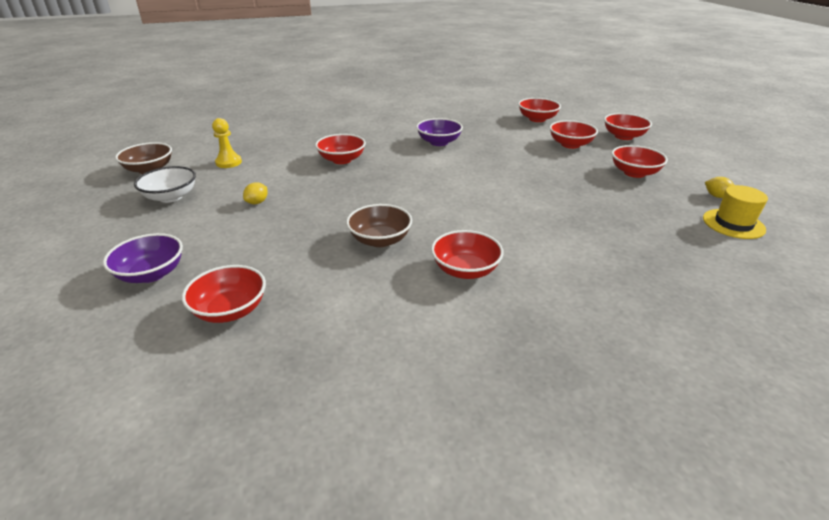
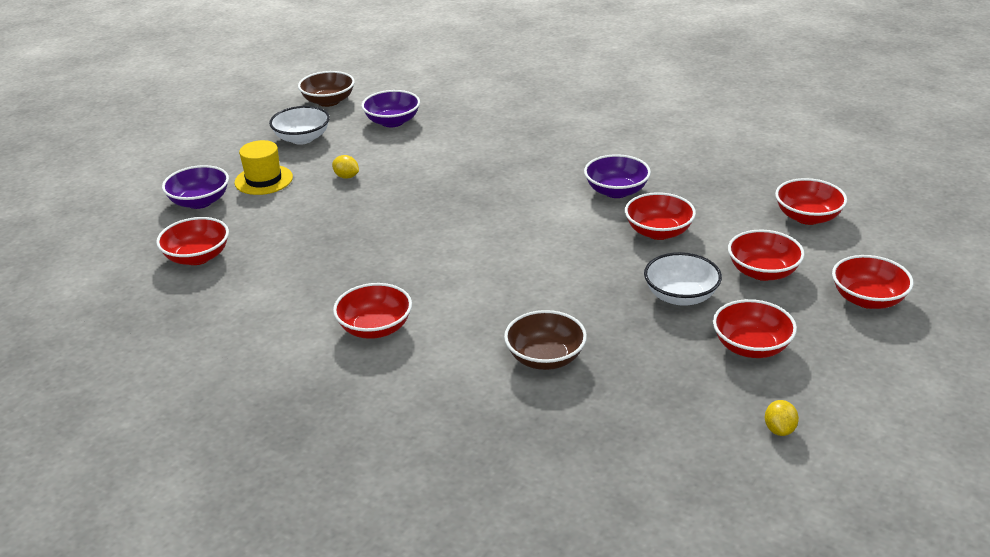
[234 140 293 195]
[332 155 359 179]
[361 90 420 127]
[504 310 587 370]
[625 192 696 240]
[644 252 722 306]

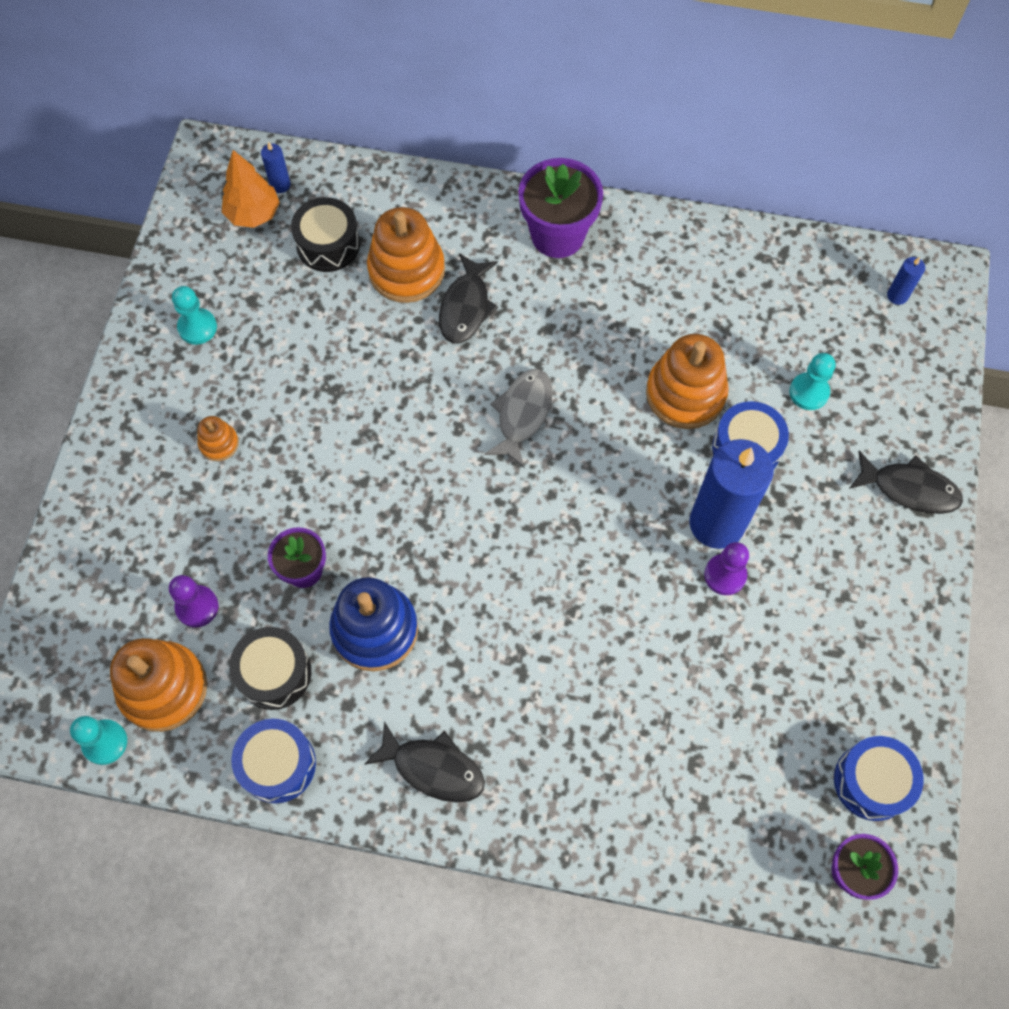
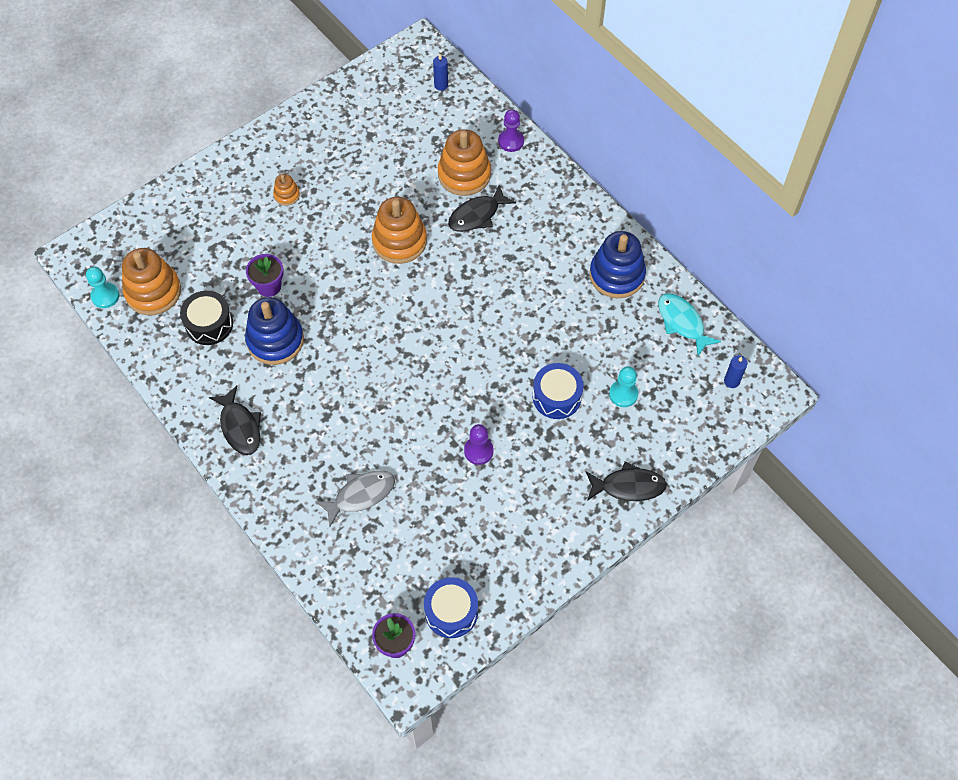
[315 471 395 527]
[372 197 427 264]
[498 109 524 152]
[585 461 667 501]
[589 231 646 298]
[658 293 721 356]
[172 286 217 345] (first image)
[222 150 280 228] (first image)
[231 719 316 803] (first image)
[291 197 360 272] (first image)
[518 158 603 258] (first image)
[689 439 774 549] (first image)

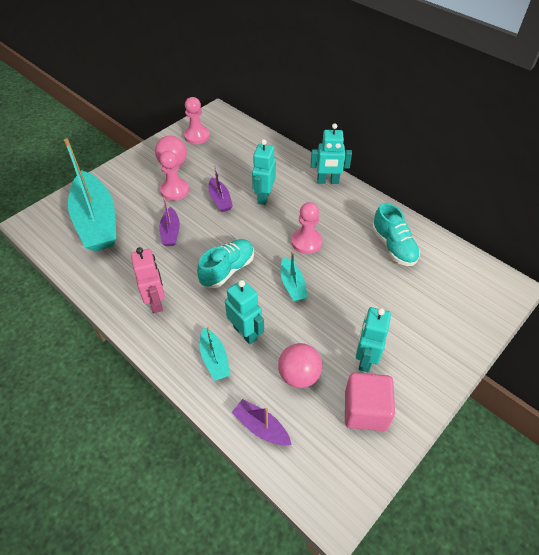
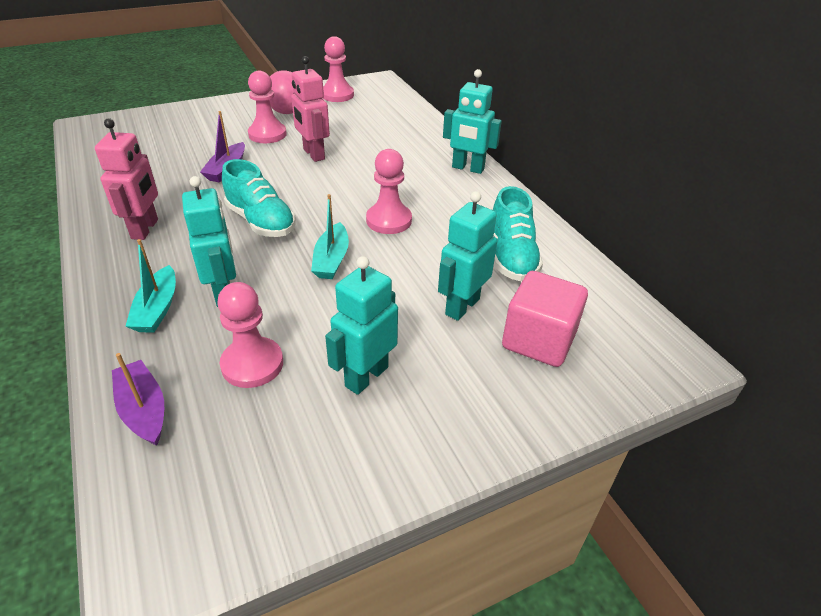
[217 282 283 388]
[222 159 296 237]
[291 56 330 162]
[438 191 497 321]
[502 271 588 367]
[64 138 116 251] (first image)

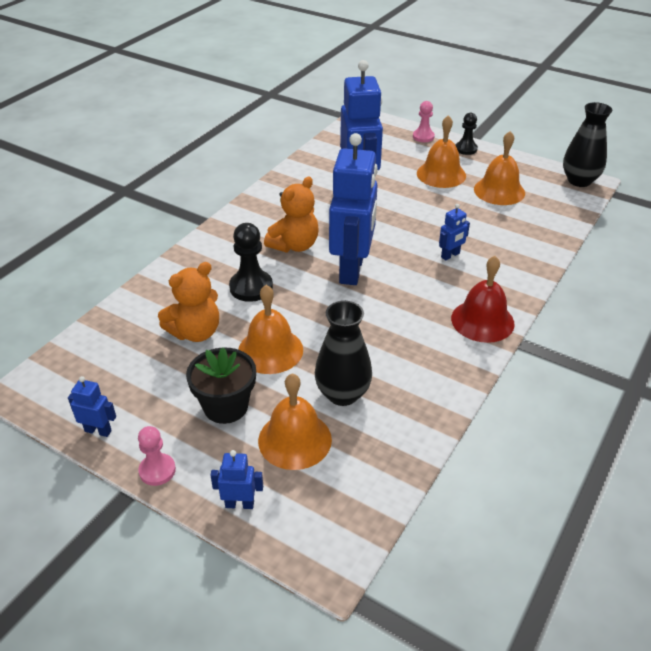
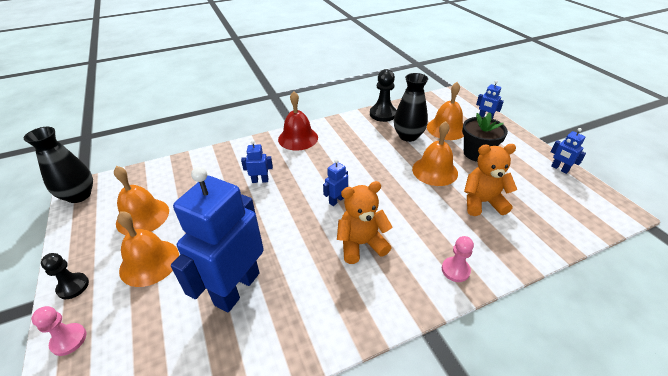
[323 159 348 206]
[370 69 397 122]
[442 236 474 282]

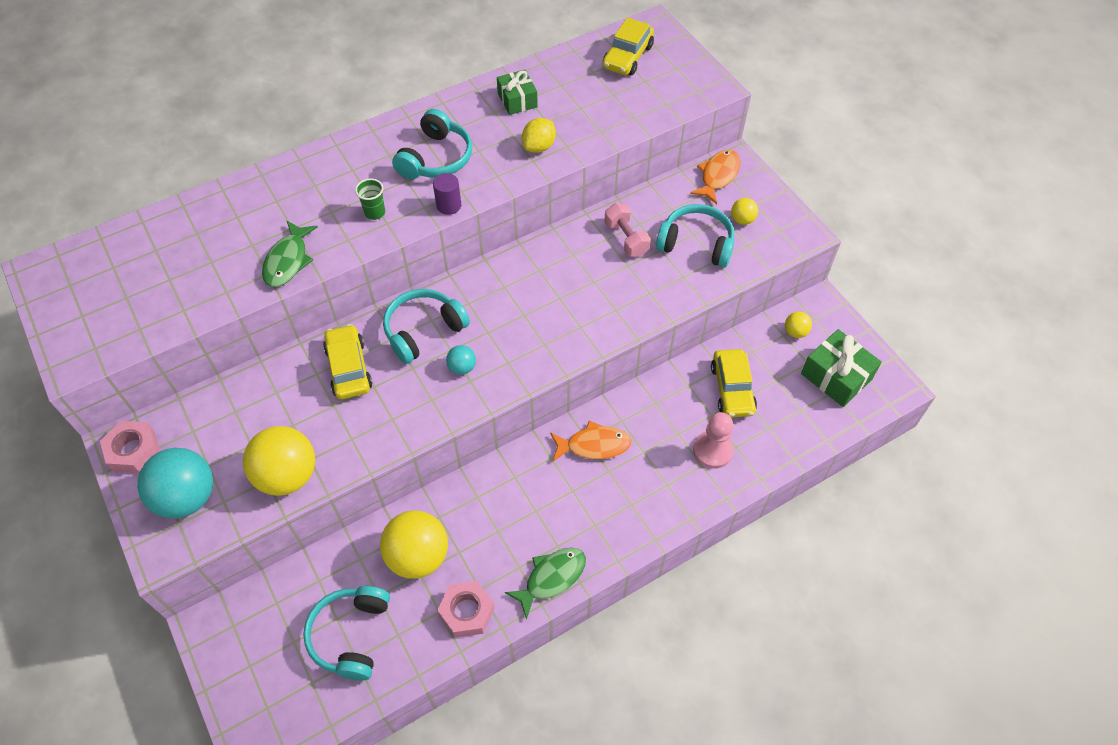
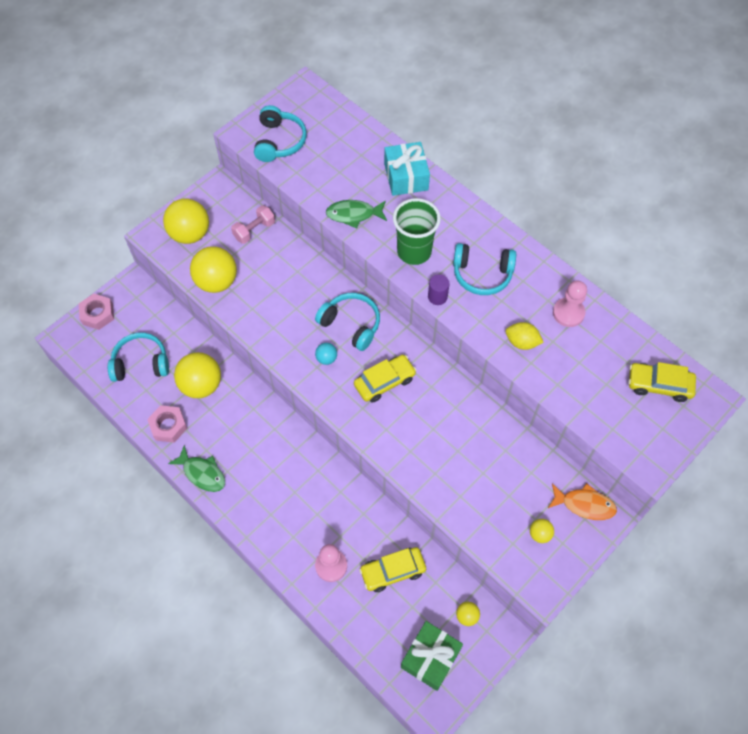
[79 294 114 330]
[163 199 209 244]
[231 205 275 244]
[254 105 307 162]
[354 355 417 403]
[384 142 430 196]
[393 198 441 265]
[553 281 587 327]
[550 421 632 461] (first image)

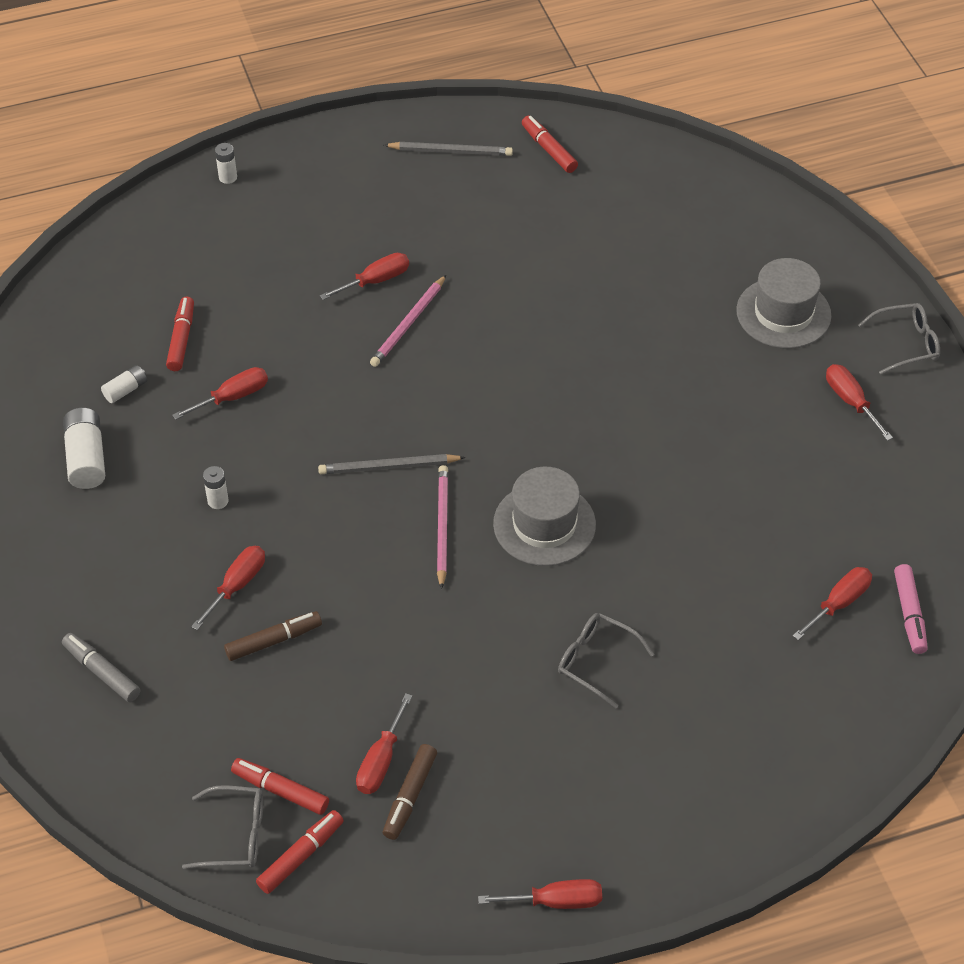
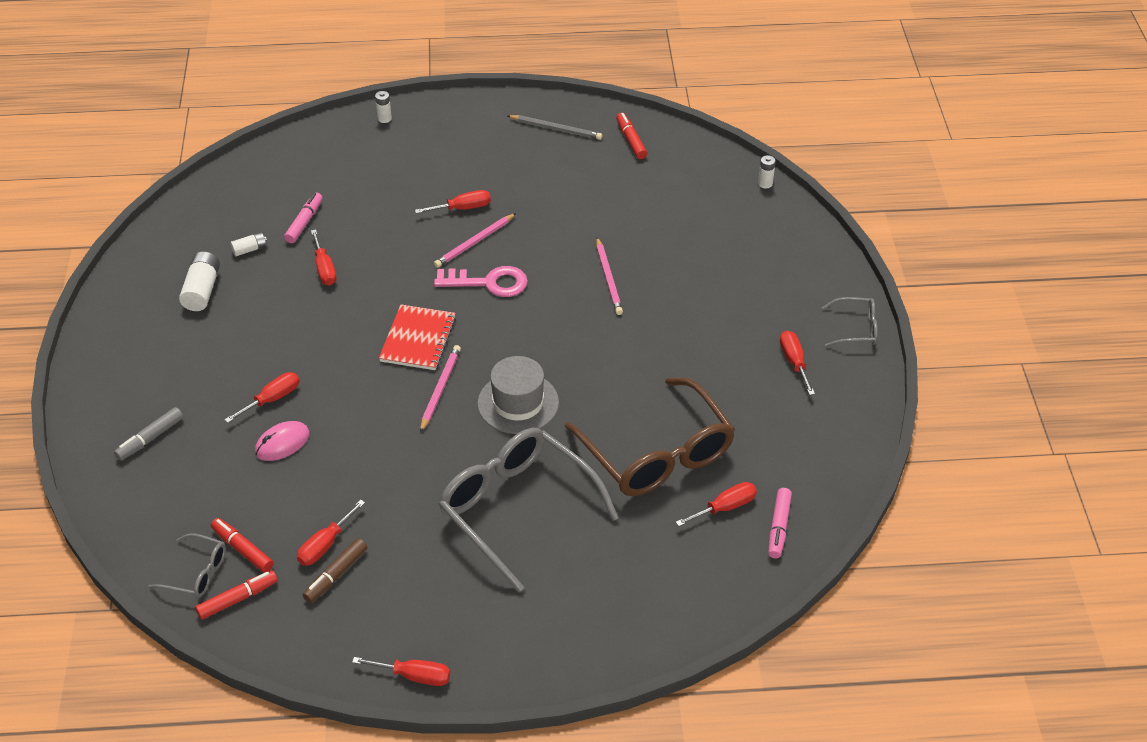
[114 407 183 461]
[255 421 310 461]
[284 193 323 243]
[311 229 336 285]
[379 304 456 370]
[434 266 528 297]
[439 428 619 592]
[564 378 735 496]
[596 237 623 315]
[758 155 776 188]
[736 258 831 349] (first image)

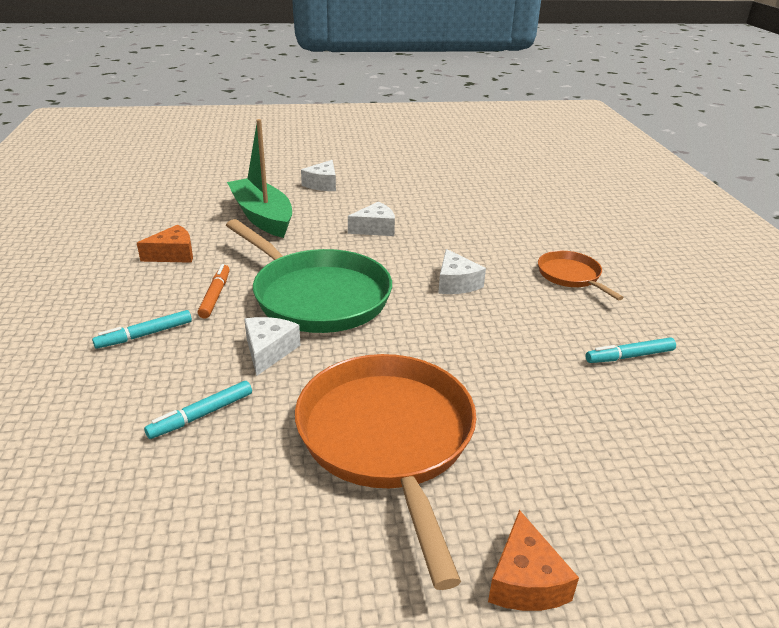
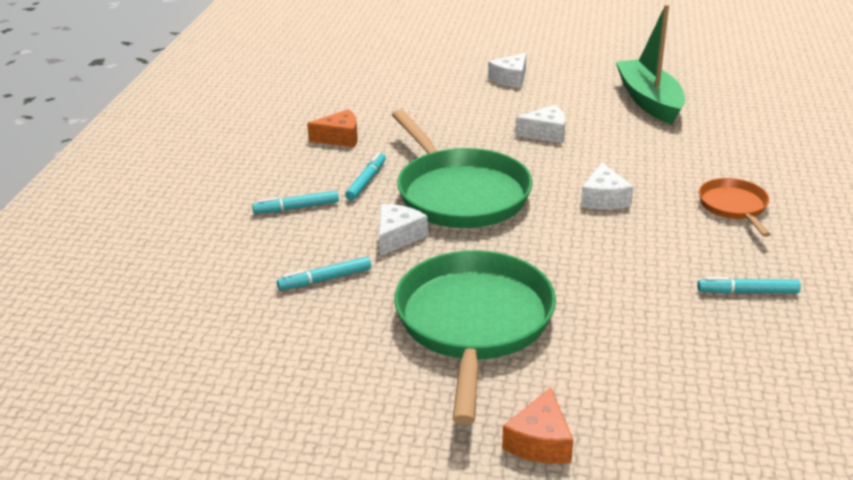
[345 152 386 201]
[394 250 556 425]
[616 4 685 124]

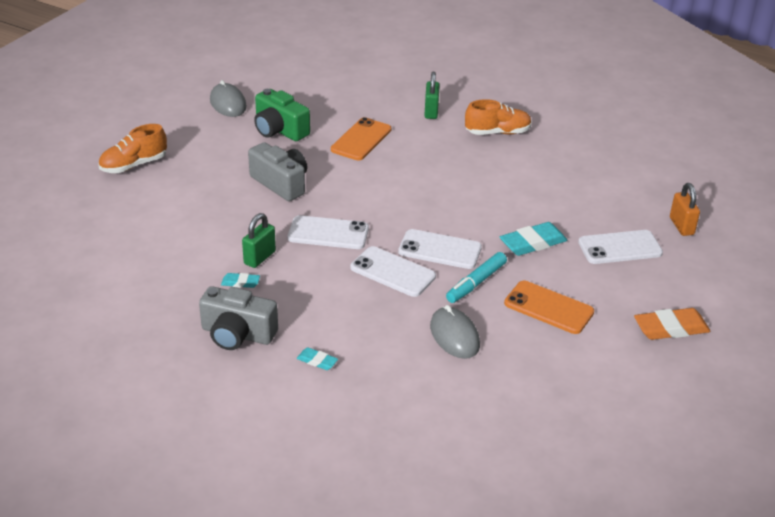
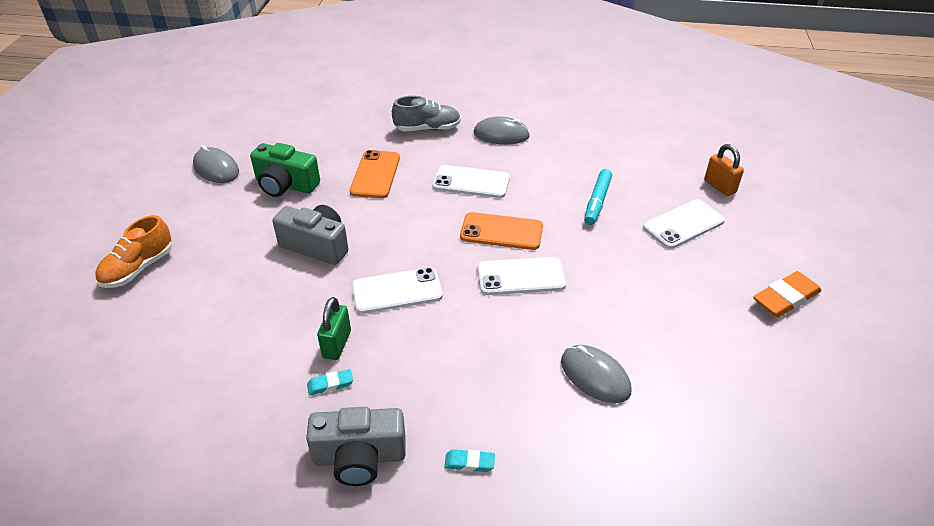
[392 96 461 131]
[432 165 510 198]
[460 212 543 250]
[474 116 530 145]
[584 169 612 225]
[500 222 567 256] (first image)

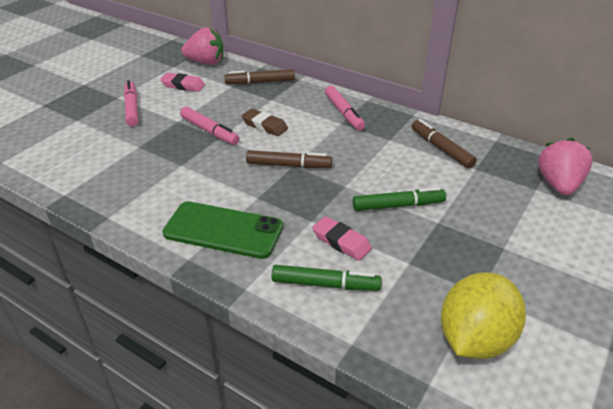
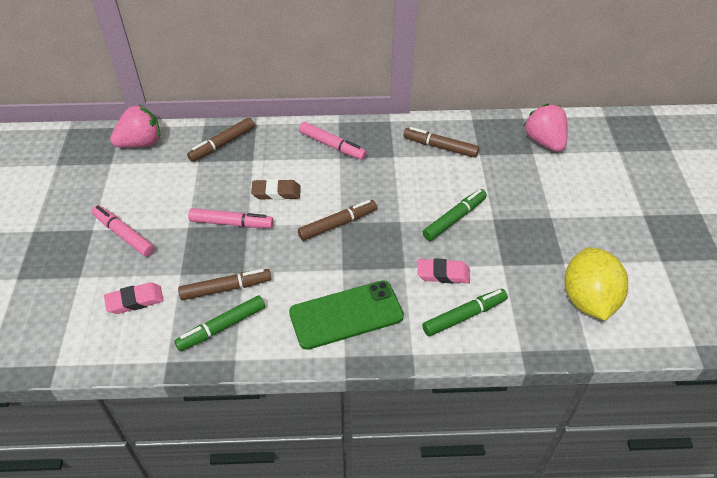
[104 282 164 314]
[174 295 265 351]
[178 269 271 300]

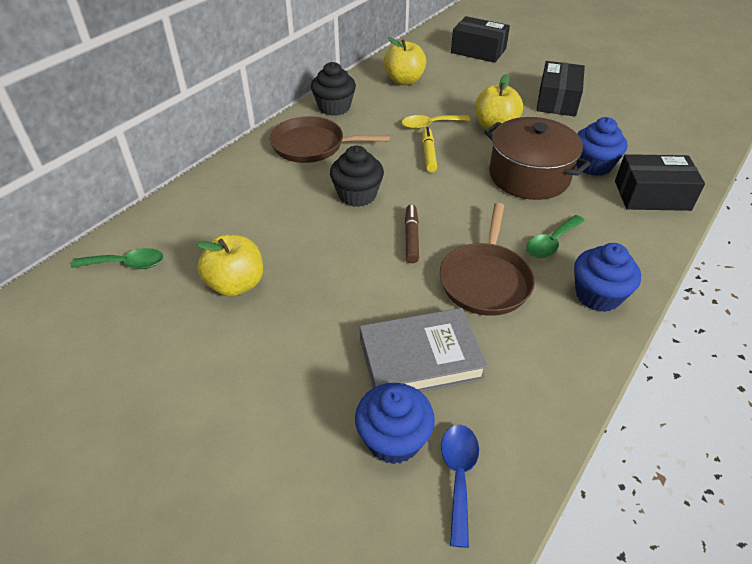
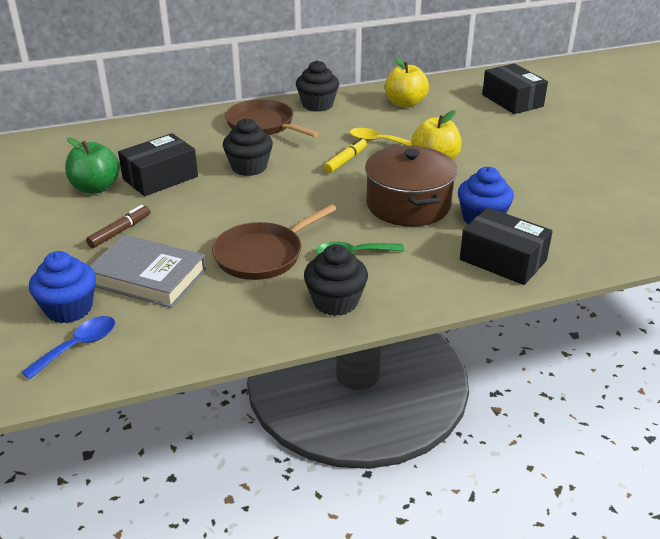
[65 138 120 193]
[86 205 150 248]
[118 133 198 196]
[304 244 368 316]
[71 248 163 269] (first image)

